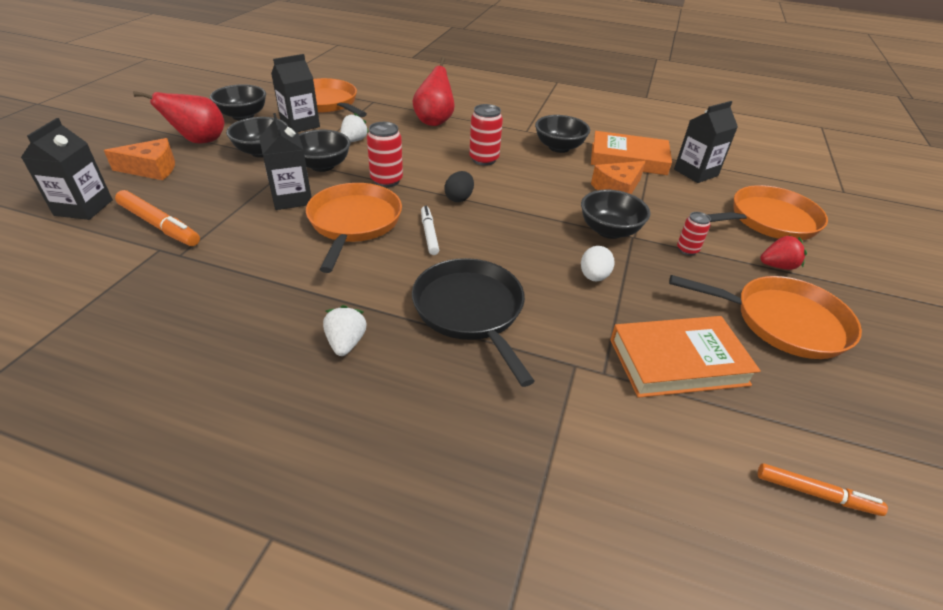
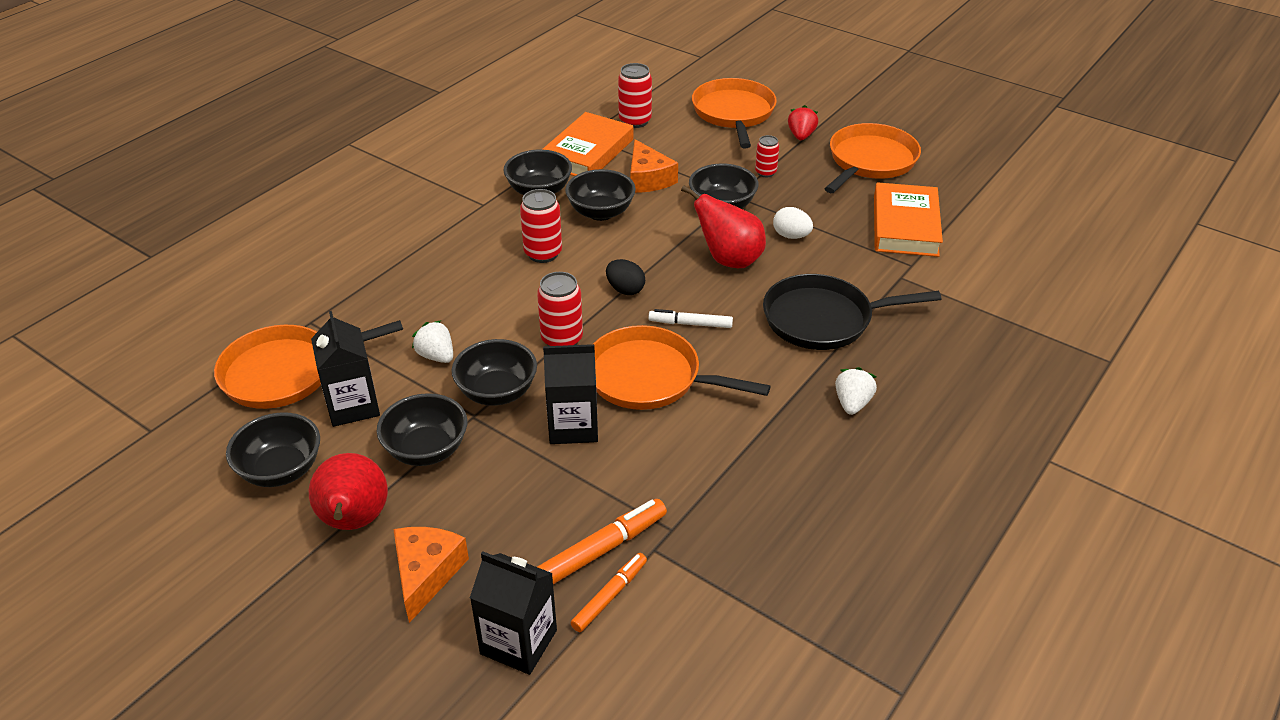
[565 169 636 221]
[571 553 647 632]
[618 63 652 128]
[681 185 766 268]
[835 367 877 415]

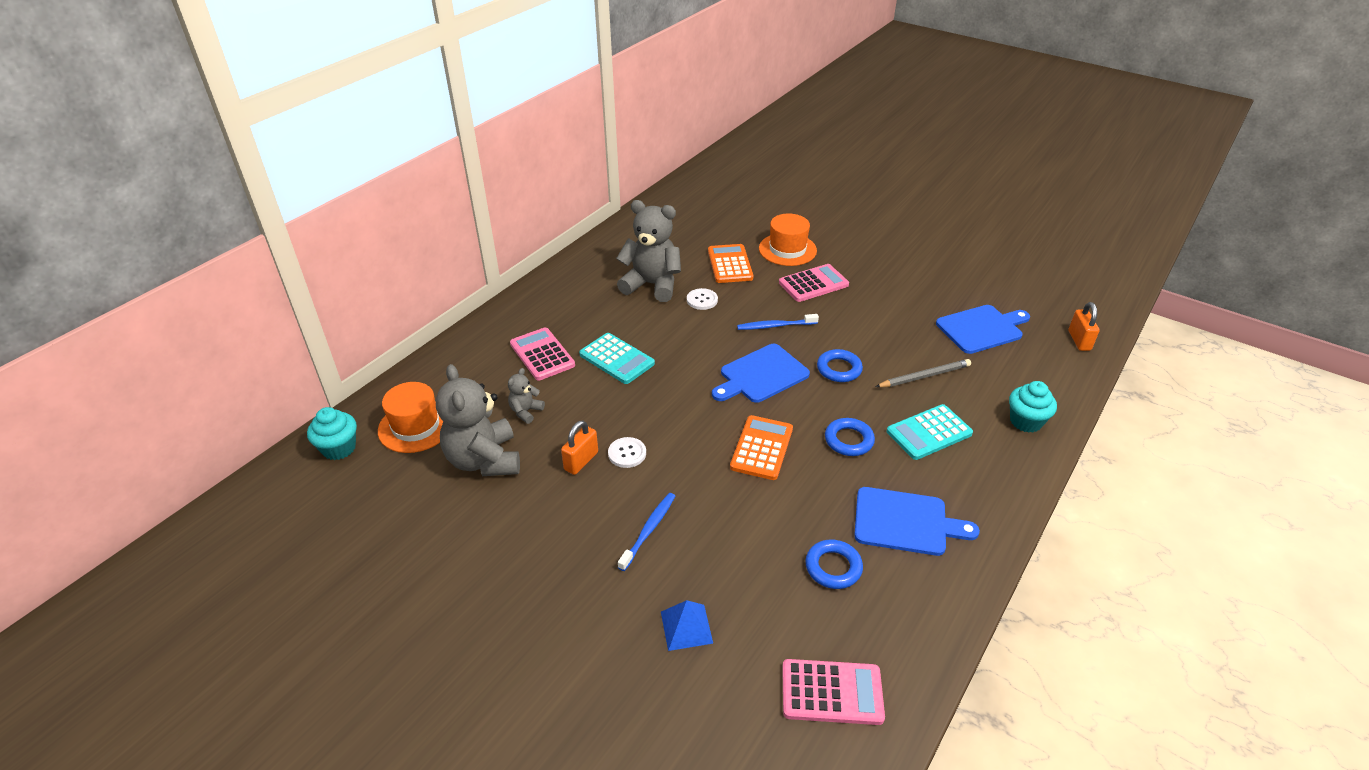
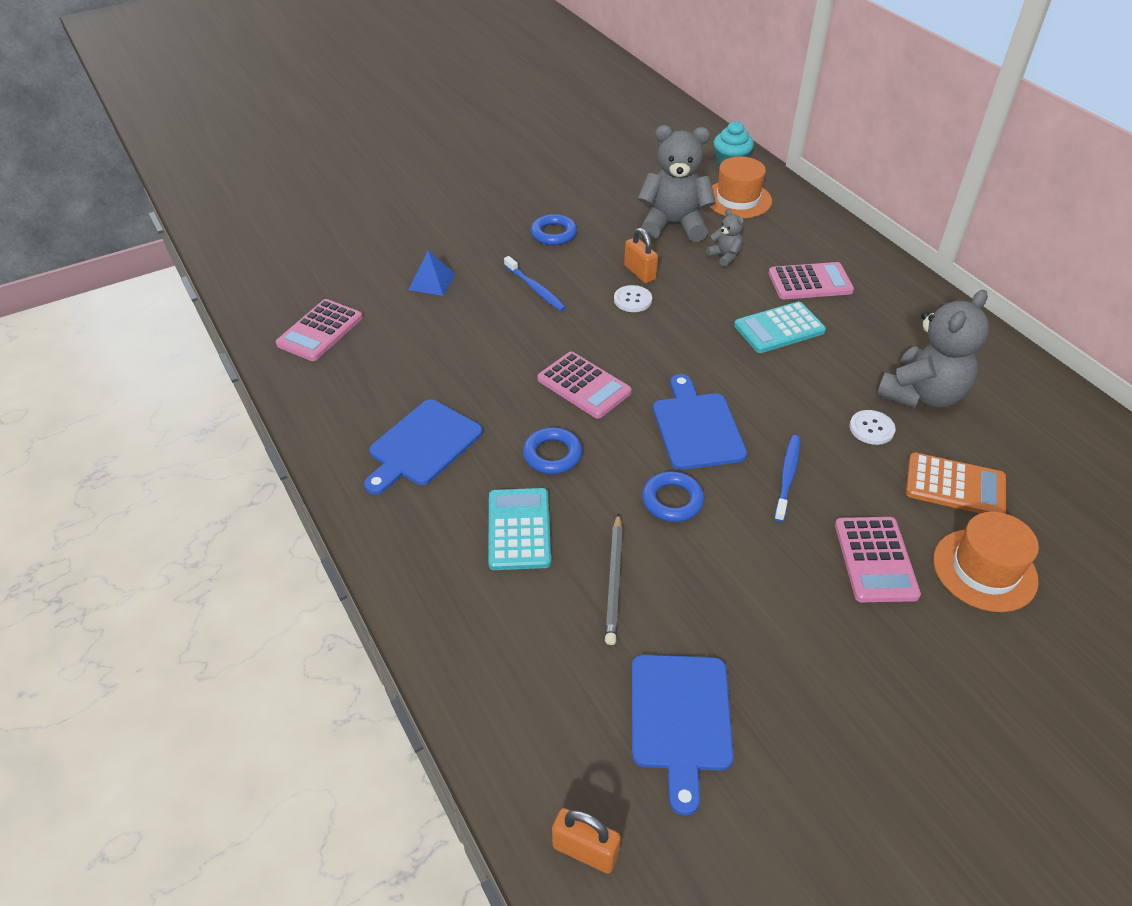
[531 214 577 245]
[538 352 632 419]
[1009 381 1057 433] (first image)

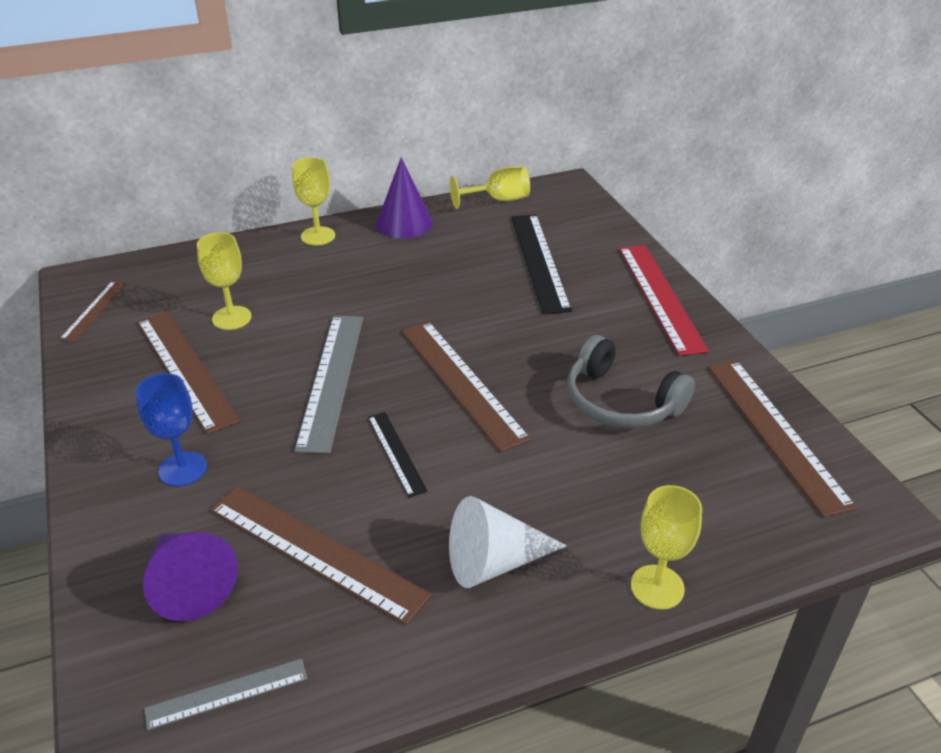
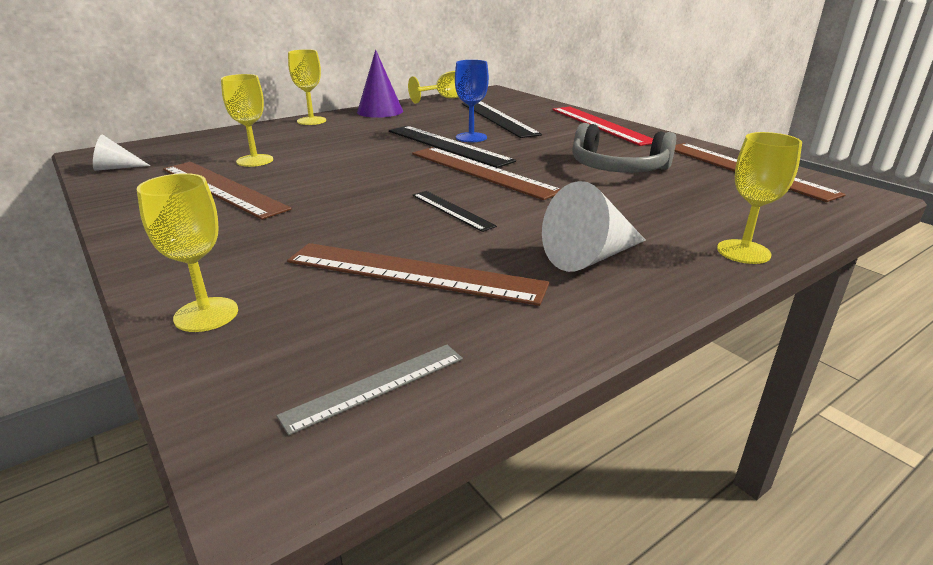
[93 134 151 171]
[137 173 238 332]
[389 126 516 168]
[455 60 489 142]
[143 532 238 621] (first image)
[294 316 363 454] (first image)

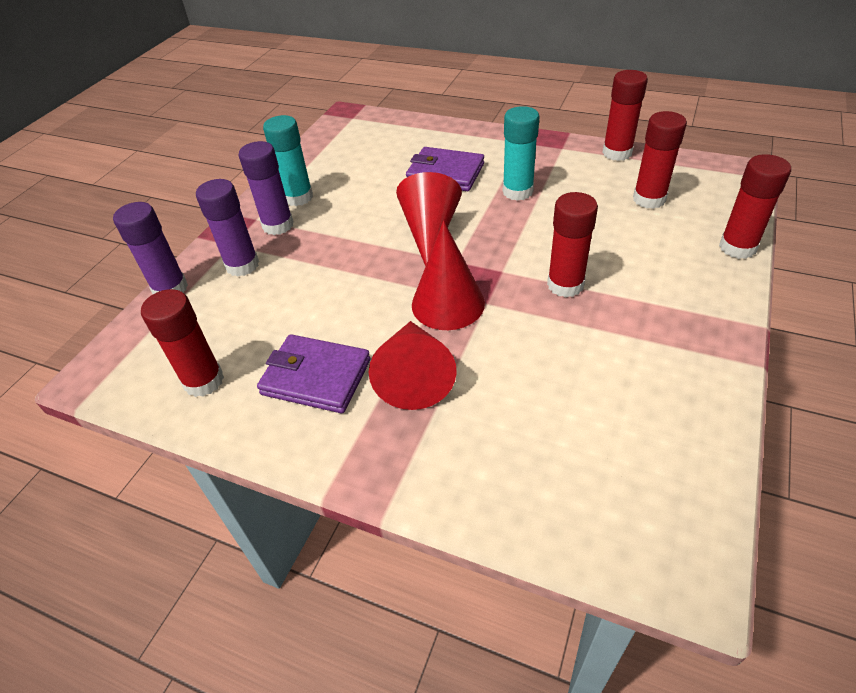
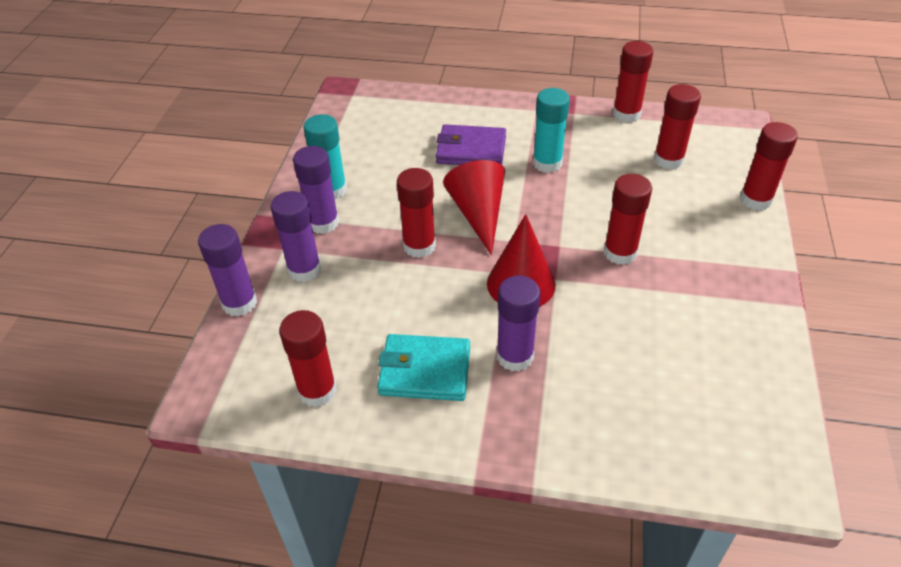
[377 334 470 401]
[397 168 436 258]
[497 276 541 371]

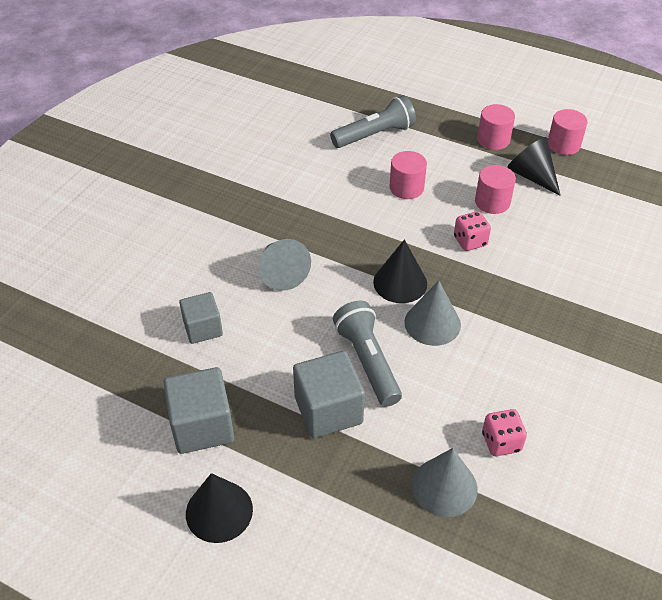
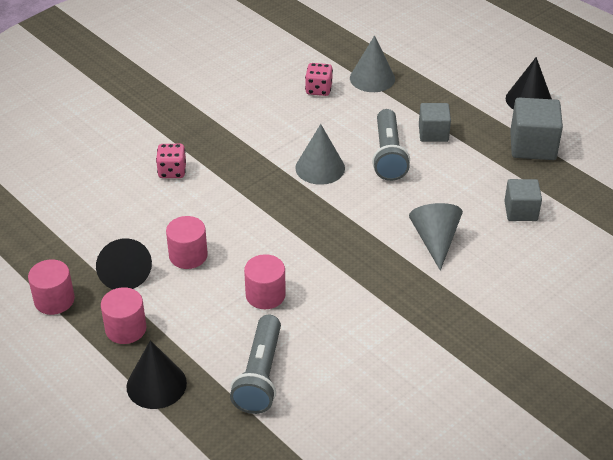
[126 340 187 409]
[156 144 186 178]
[230 315 281 414]
[419 103 451 142]

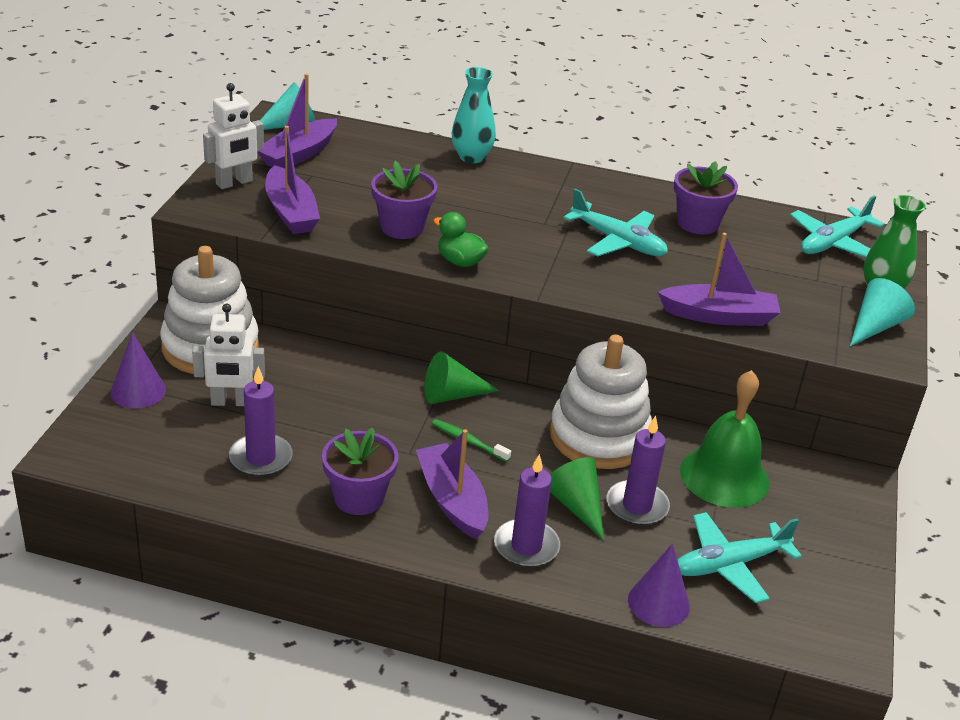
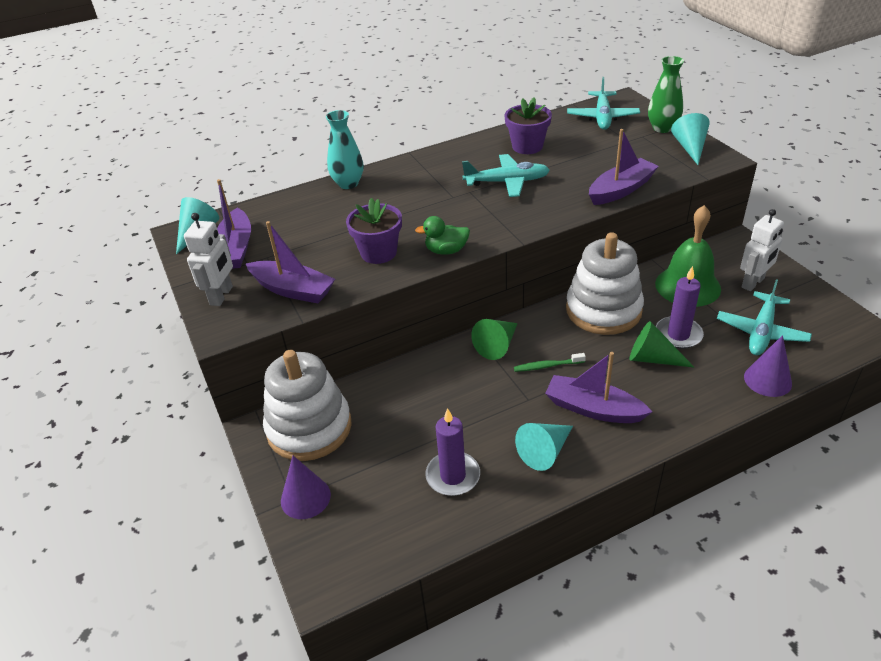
[515 423 573 471]
[740 209 784 291]
[494 454 560 568] (first image)

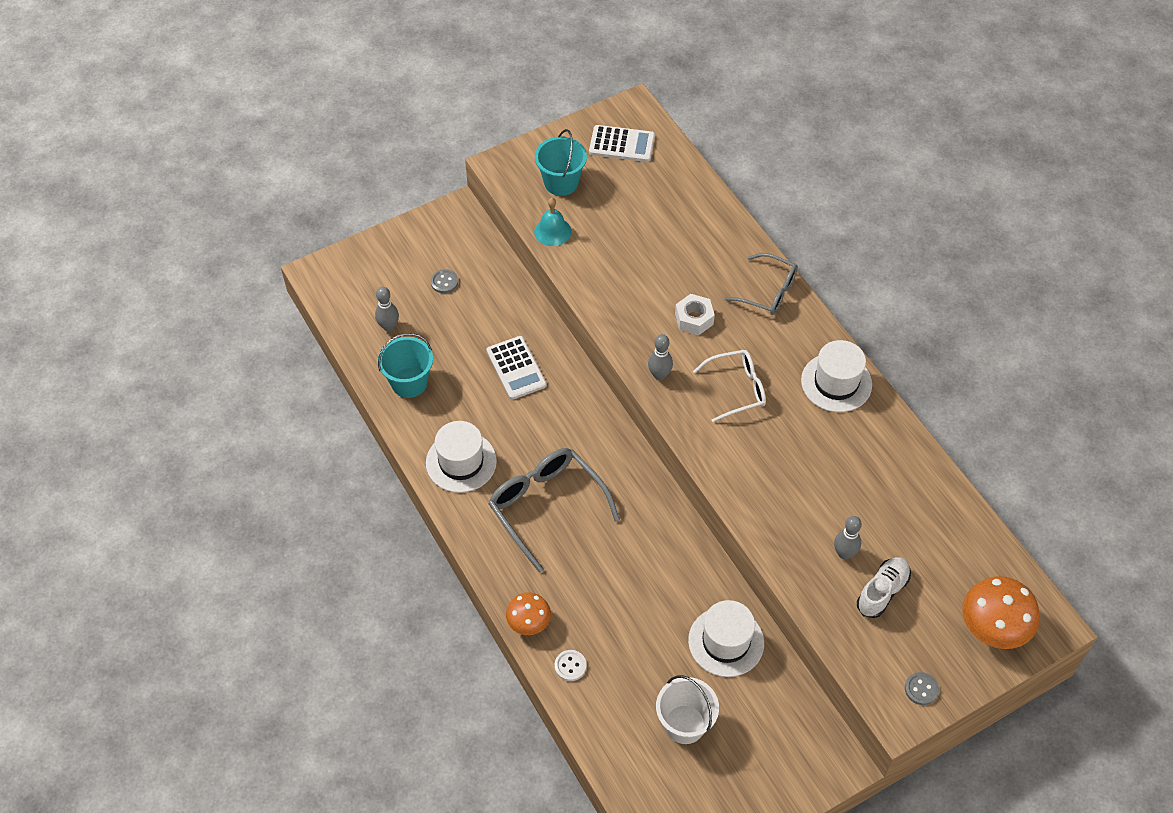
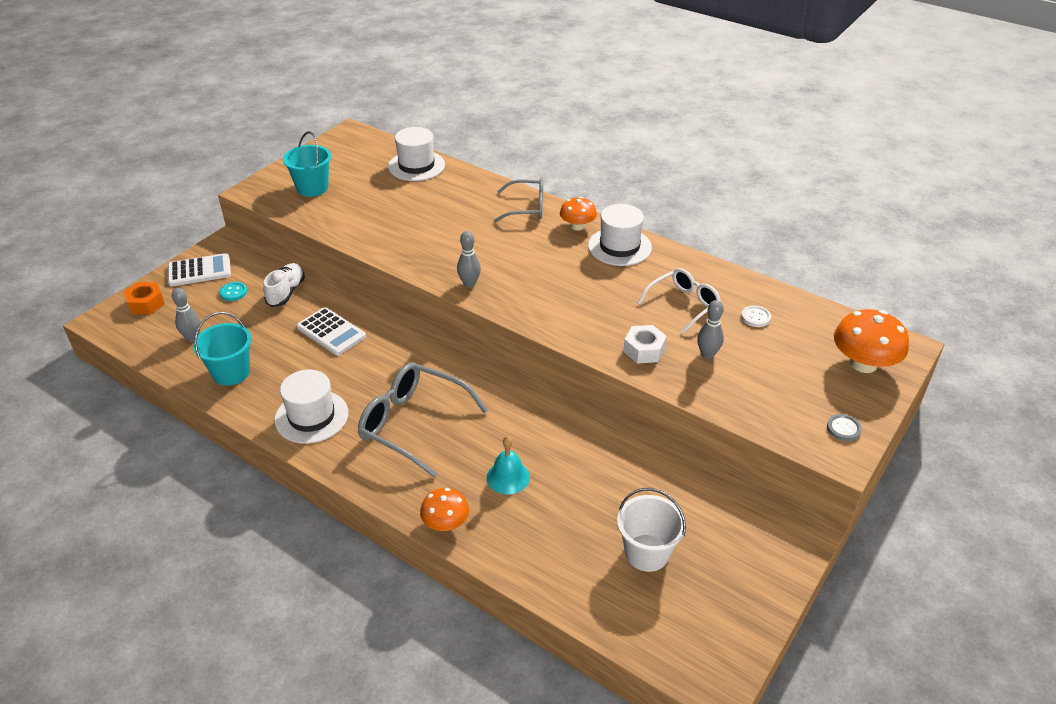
[124 282 165 315]
[168 253 231 286]
[220 282 247 301]
[263 263 305 307]
[388 127 445 181]
[487 436 530 494]
[560 197 597 230]
[623 325 667 364]
[638 268 721 334]
[741 305 771 327]

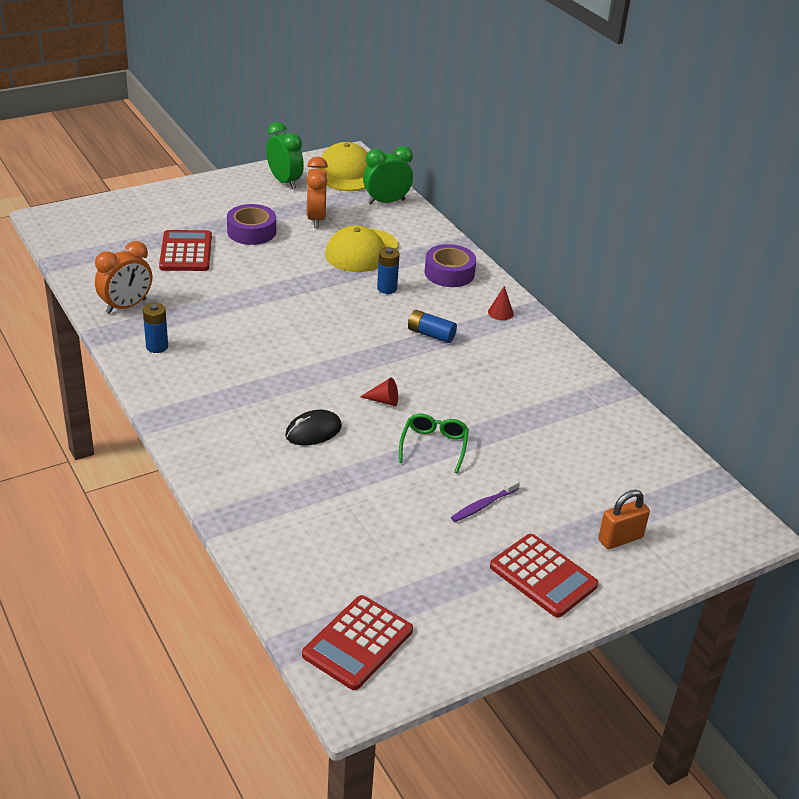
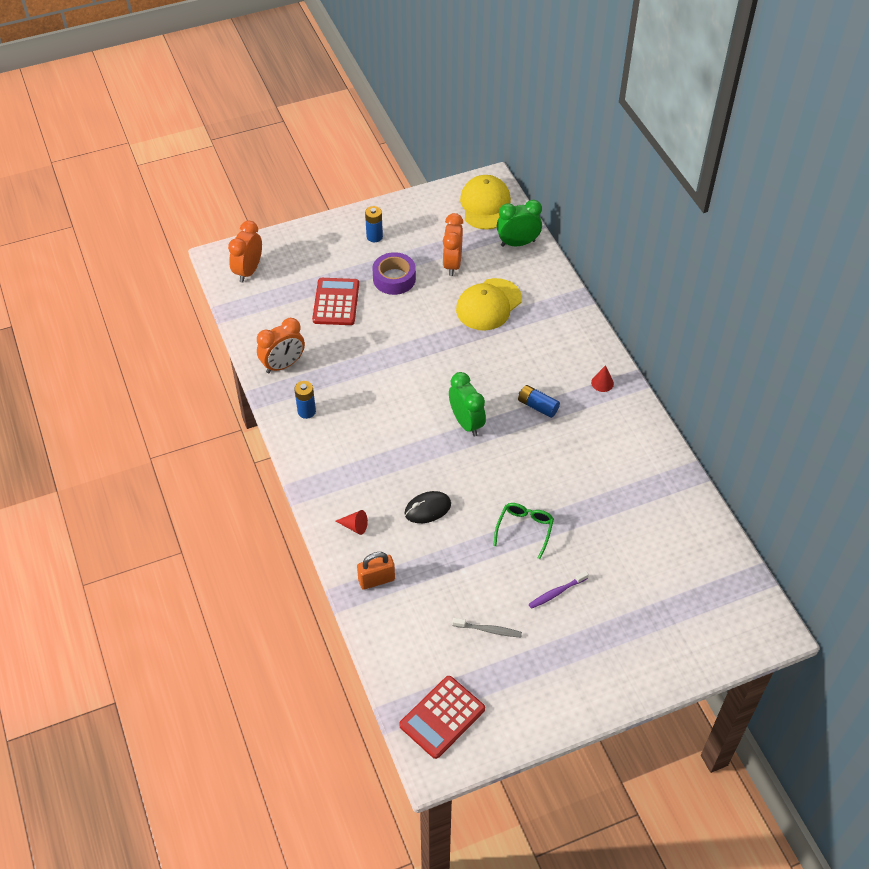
[228 221 262 283]
[336 510 368 535]
[357 552 395 590]
[365 206 383 242]
[449 372 486 436]
[452 618 522 637]
[425 244 476 287] (first image)
[490 534 598 618] (first image)

